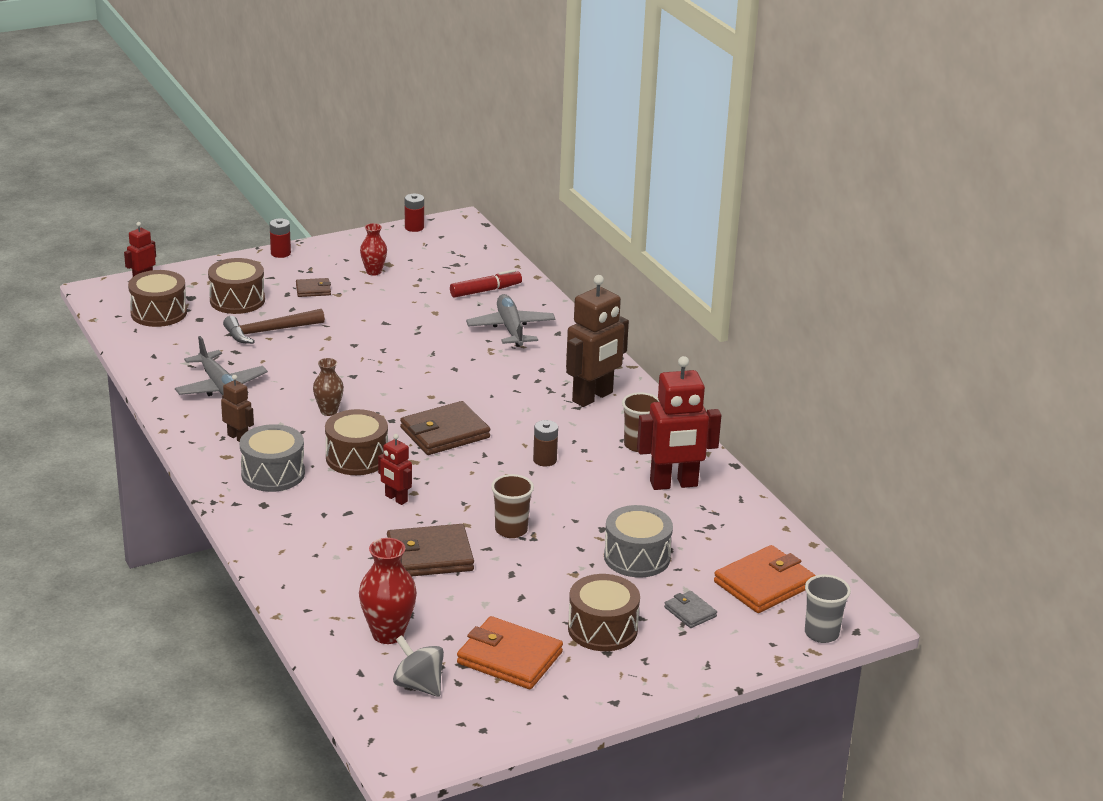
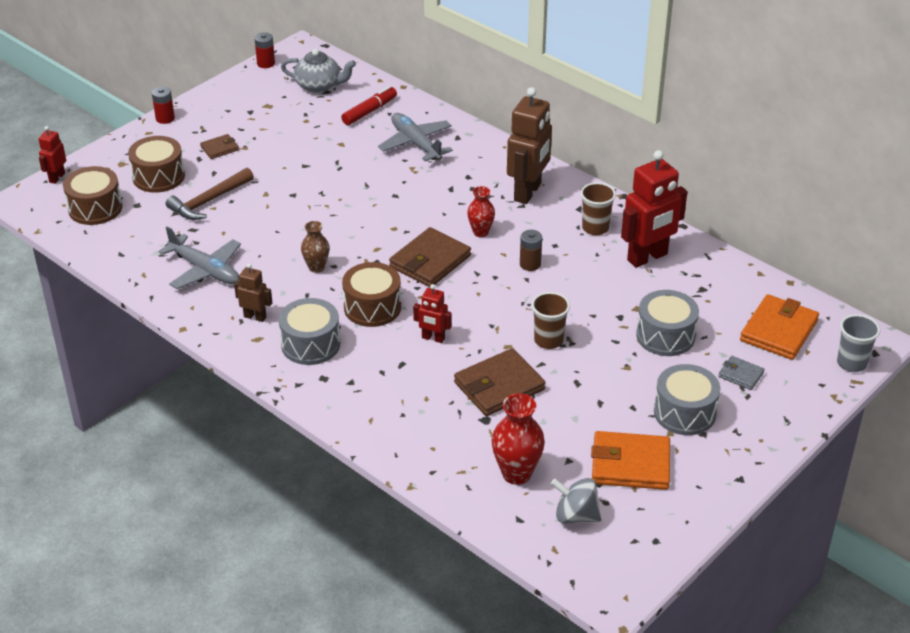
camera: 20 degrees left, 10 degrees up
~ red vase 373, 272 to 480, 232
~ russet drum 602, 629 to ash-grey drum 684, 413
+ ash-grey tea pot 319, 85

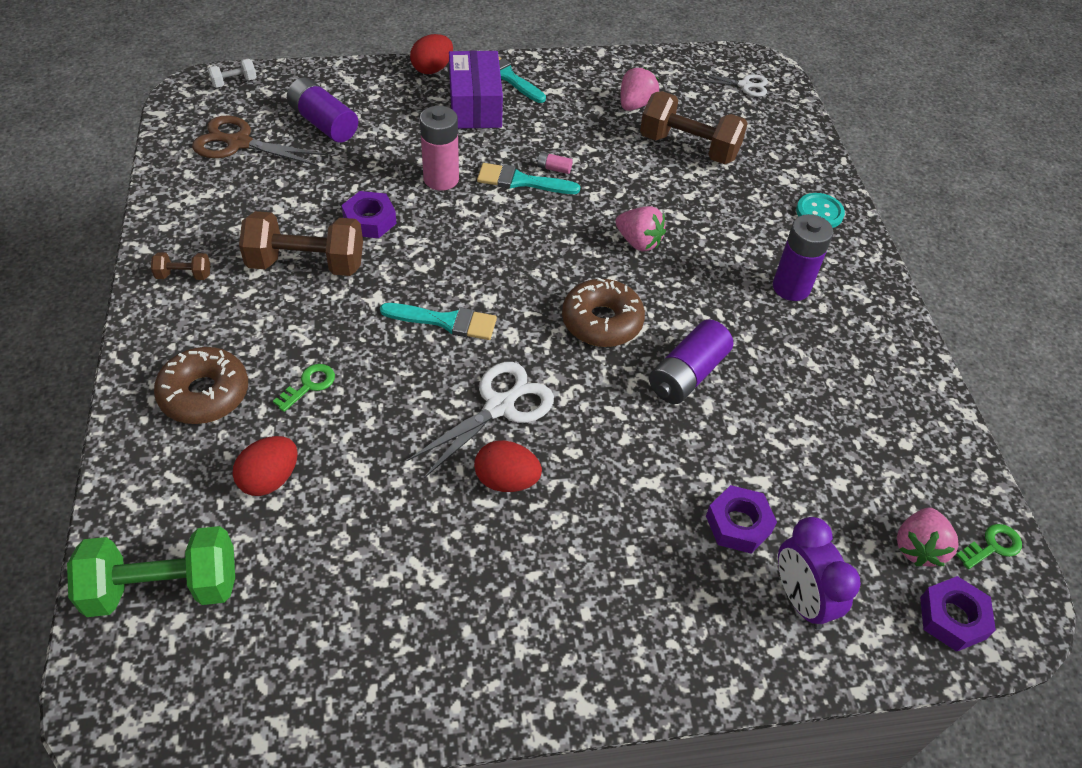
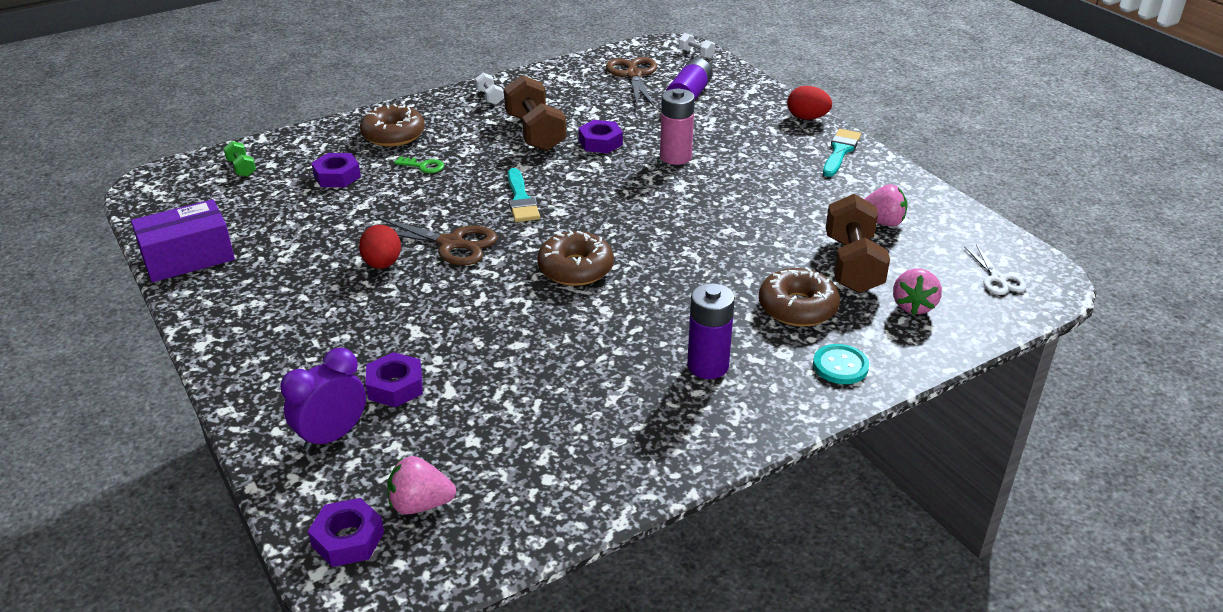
camera: 70 degrees right, 15 degrees down
~ royal purple package 475, 105 to 188, 257
- rose-pink battery 554, 168
- aqua paintbrush 521, 181
~ rose-pink toy strawberry 638, 242 to 913, 306
~ russet dumbbell 184, 275 to white dumbbell 490, 97
- royal purple battery 687, 374
~ white shears 499, 407 to russet shears 451, 244
~ red toy egg 270, 479 to royal purple hex nut 337, 176
- emerald latchkey 993, 546
~ emerald dumbbell 164, 587 = 241, 168 x0.46
+ russet glazed donut 797, 307

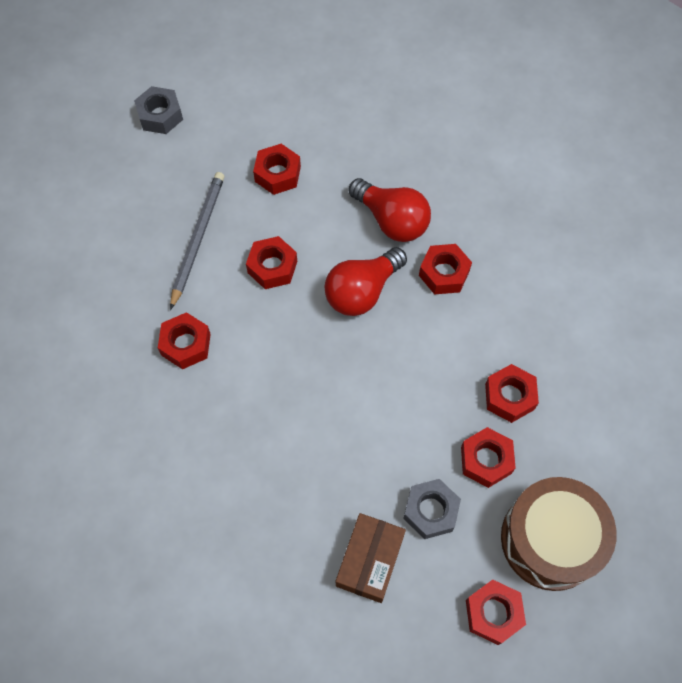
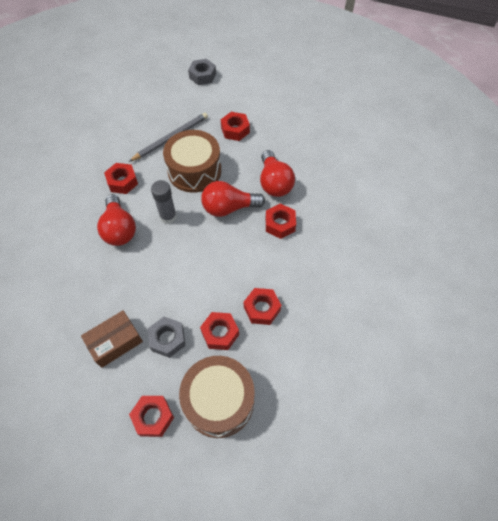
camera: 35 degrees right, 5 degrees down
~ red hex nut 272, 267 to russet drum 194, 171
+ ash-grey stick of glue 168, 217
+ red light bulb 119, 229

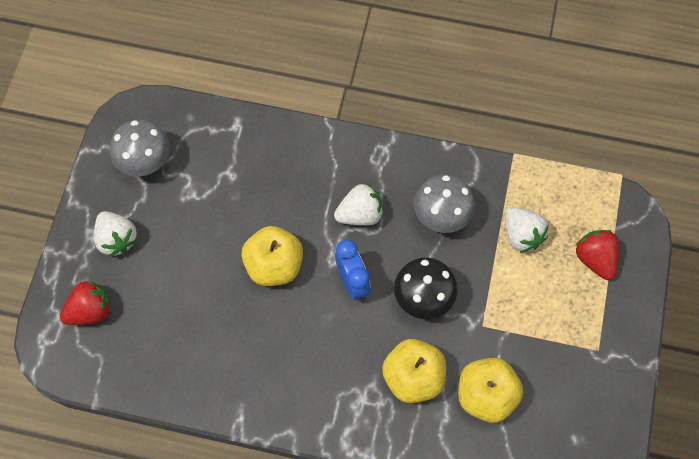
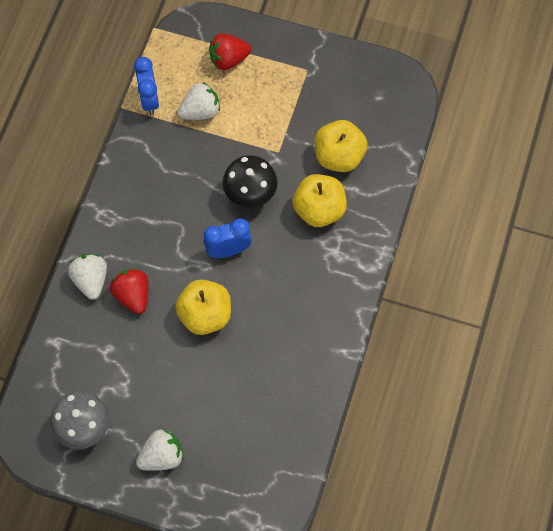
camera: 85 degrees left, 0 degrees up
- ash-grey mushroom 441, 217
~ white toy strawberry 360, 214 to 91, 280
~ red toy strawberry 90, 311 to 133, 295
+ royal blue alarm clock 149, 100

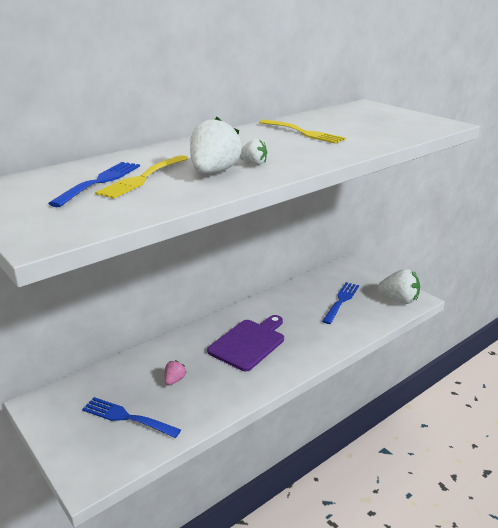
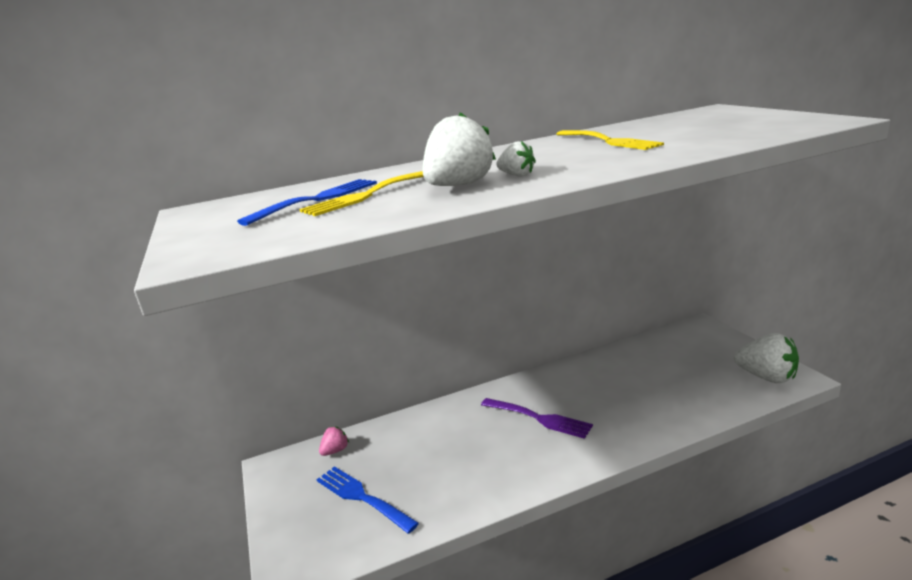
camera: 20 degrees right, 5 degrees down
- royal blue table fork 341, 301
~ royal purple chopping board 248, 343 to royal purple table fork 539, 418
~ rose-pink toy strawberry 174, 380 to 335, 450

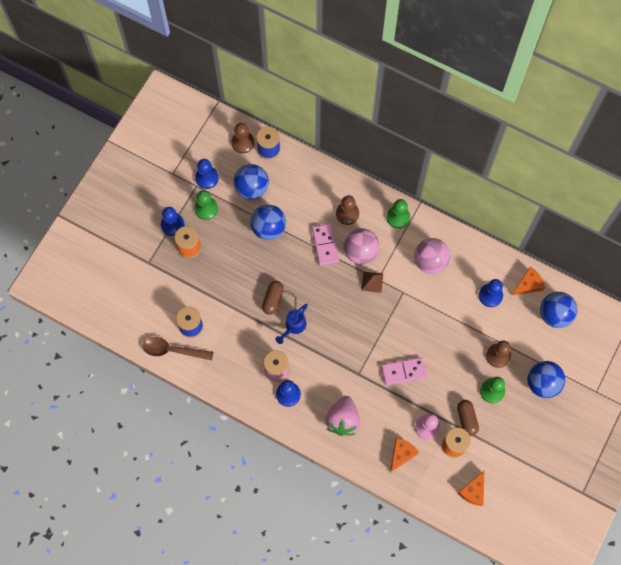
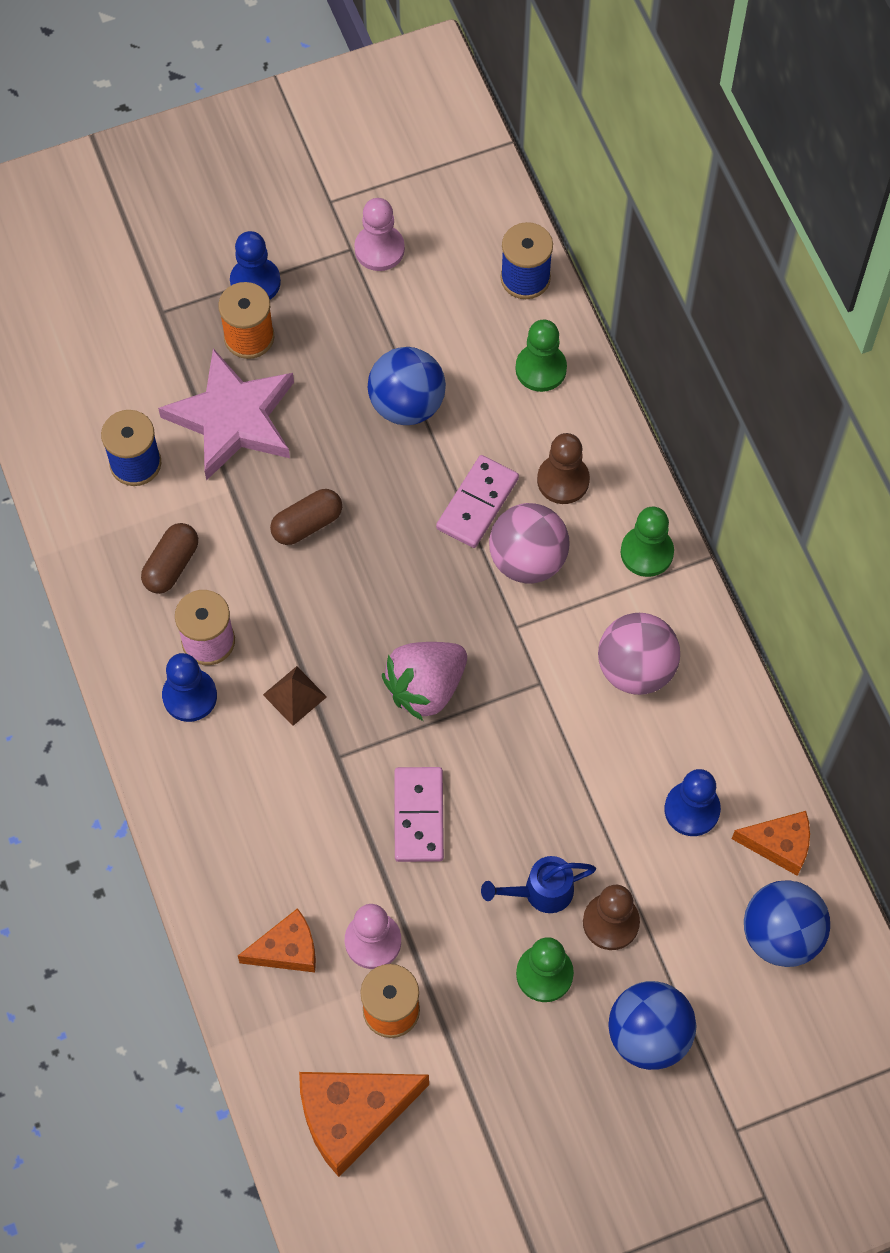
camera: 40 degrees right, 5 degrees down
- russet game pawn 243, 143
~ royal blue game pawn 207, 178 to rose-pink game pawn 379, 249
- royal blue sphere 252, 188
~ emerald game pawn 206, 208 to 541, 369
~ russet solid pyramid 372, 282 to 294, 695
~ royal blue watering pot 293, 326 to 541, 892
- russet spoon 173, 350
~ rose-pink domino 403, 372 = 418, 816 60 degrees clockwise
~ rose-pink toy strawberry 343, 420 to 426, 687
~ russet pill shape 466, 419 to 171, 565
~ bright orange piece of cheese 473, 491 = 352, 1116 x1.64
+ rose-pink five-pointed star 232, 419

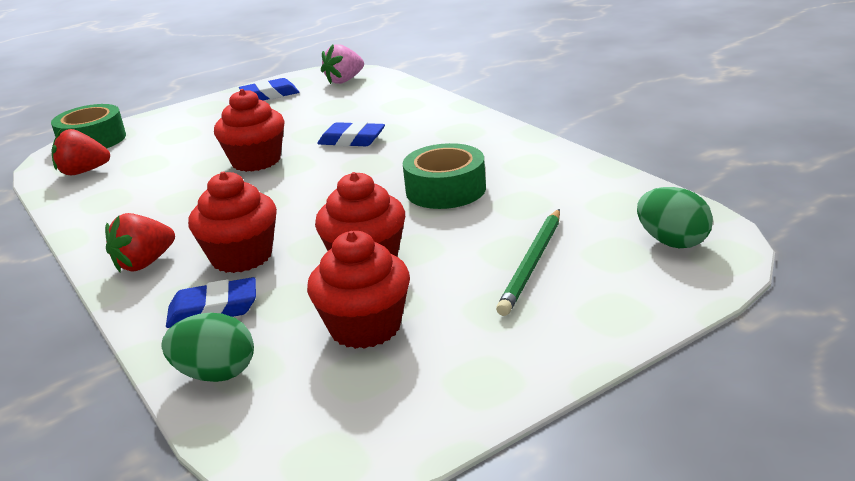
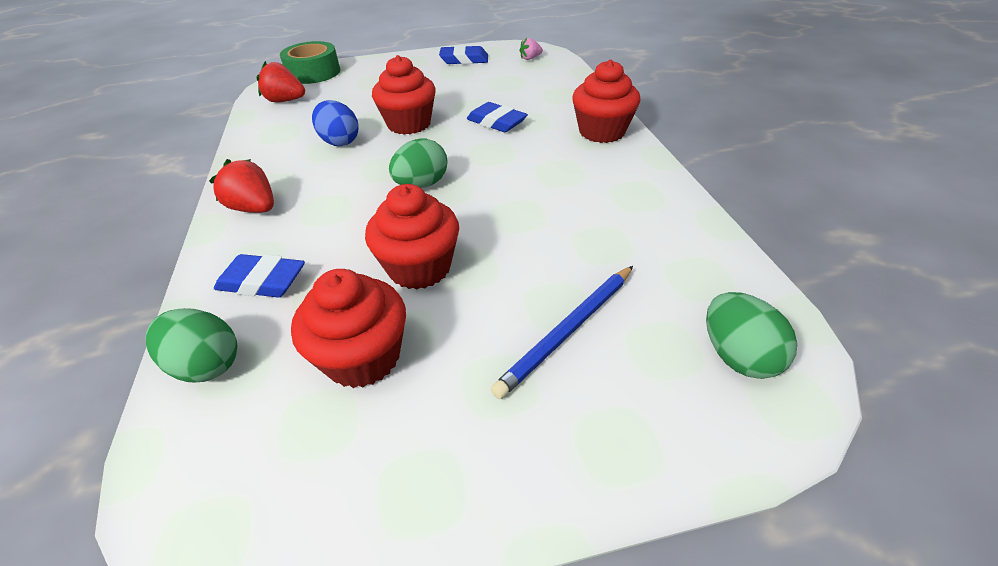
camera: 20 degrees right, 15 degrees up
~ rose-pink toy strawberry 344, 80 = 530, 58 x0.59
- emerald sticky tape 445, 190
~ red muffin 242, 257 to 602, 132
~ emerald wooden pencil 532, 264 to royal blue wooden pencil 568, 331
~ red toy strawberry 145, 263 = 254, 208 60 degrees clockwise
+ royal blue toy egg 340, 141
+ emerald toy egg 422, 184

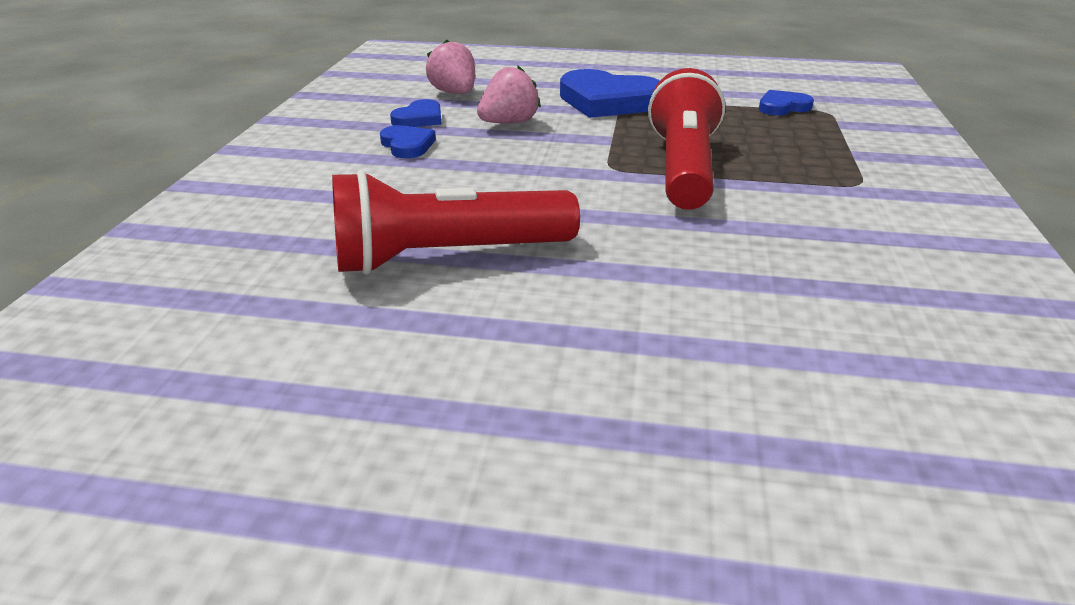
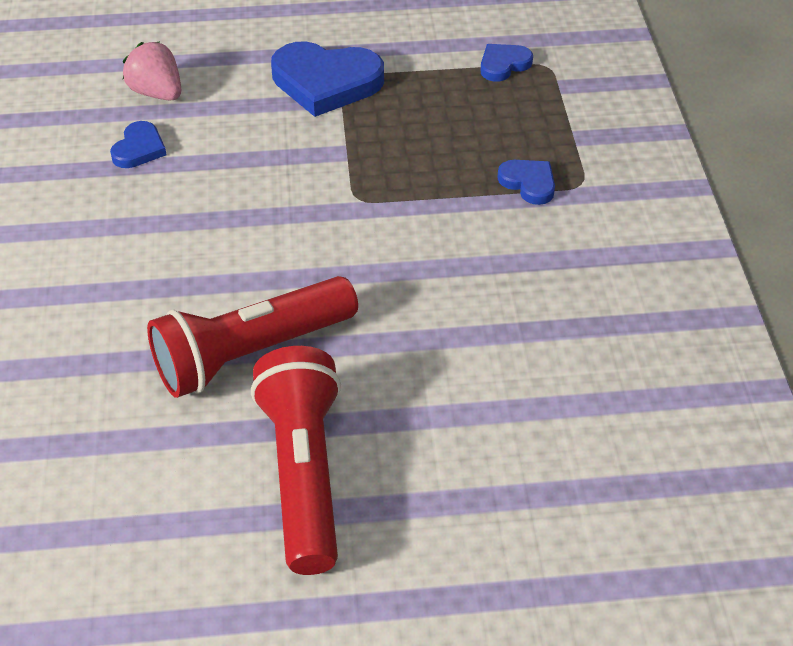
camera: 15 degrees left, 15 degrees up
- rose-pink toy strawberry 509, 123
~ red torch 683, 168 to 304, 473
~ royal blue heart shape 407, 145 to 528, 183

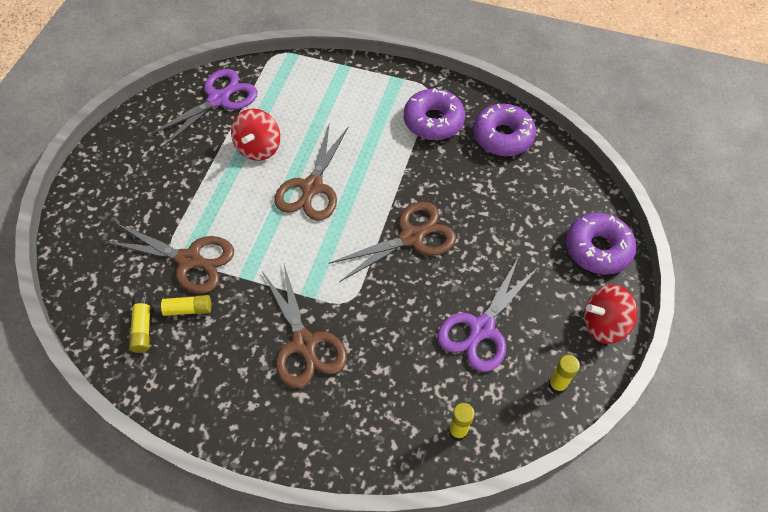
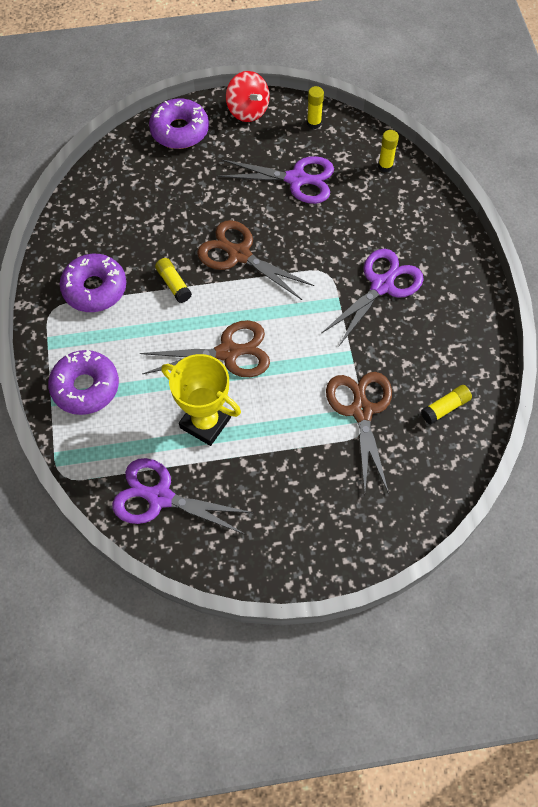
camera: 115 degrees left, 5 degrees up
~ royal purple glazed donut 502, 136 to 85, 387
~ red whirligig 258, 148 to yellow trophy 205, 422
~ russet shears 304, 344 to royal purple shears 382, 285
~ yellow stick of glue 185, 310 to 173, 284

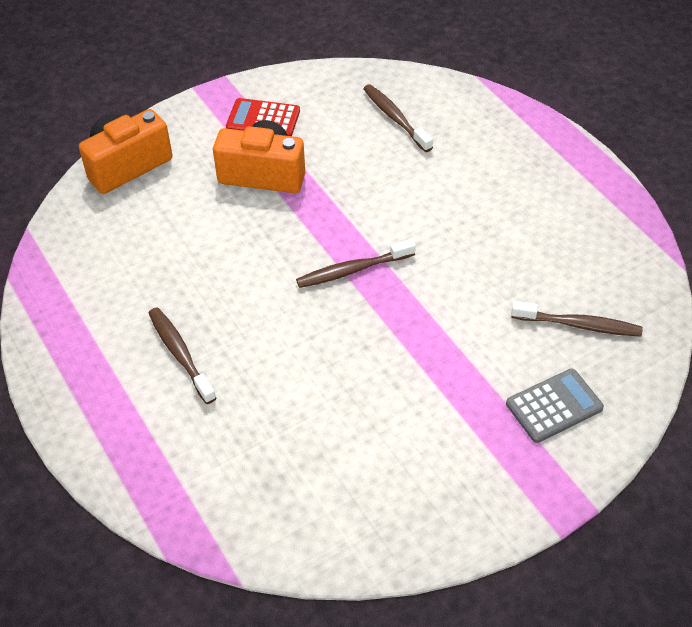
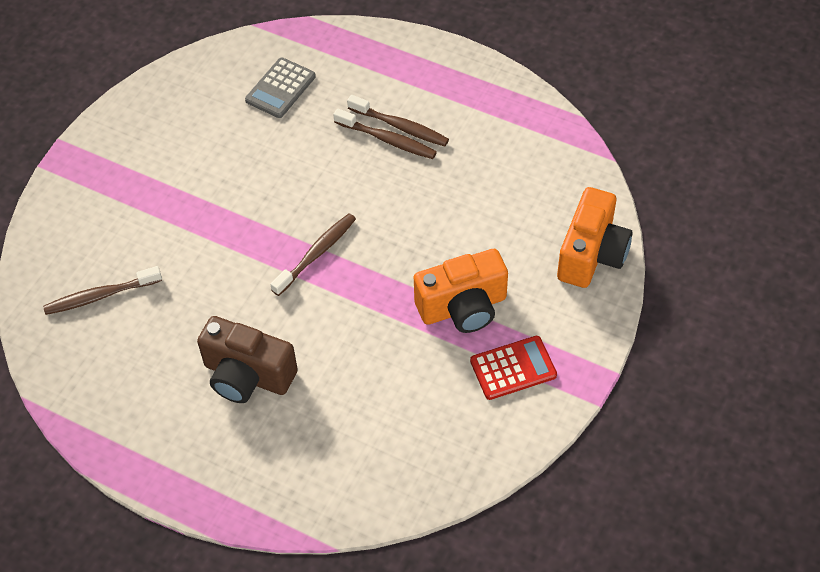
camera: 150 degrees right, 5 degrees up
~ russet dental brush 395, 118 to 388, 140
~ ash-grey calculator 554, 406 to 280, 88
+ russet photo camera 247, 375

